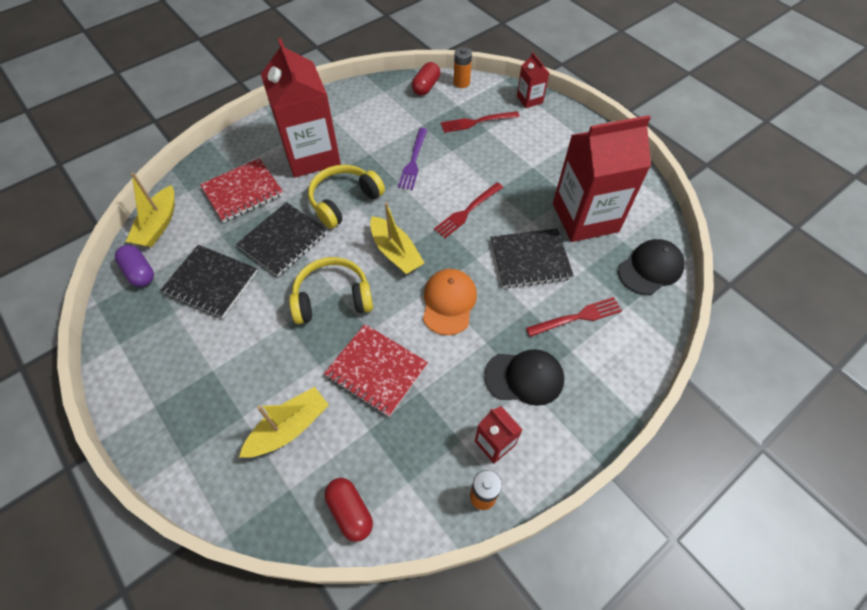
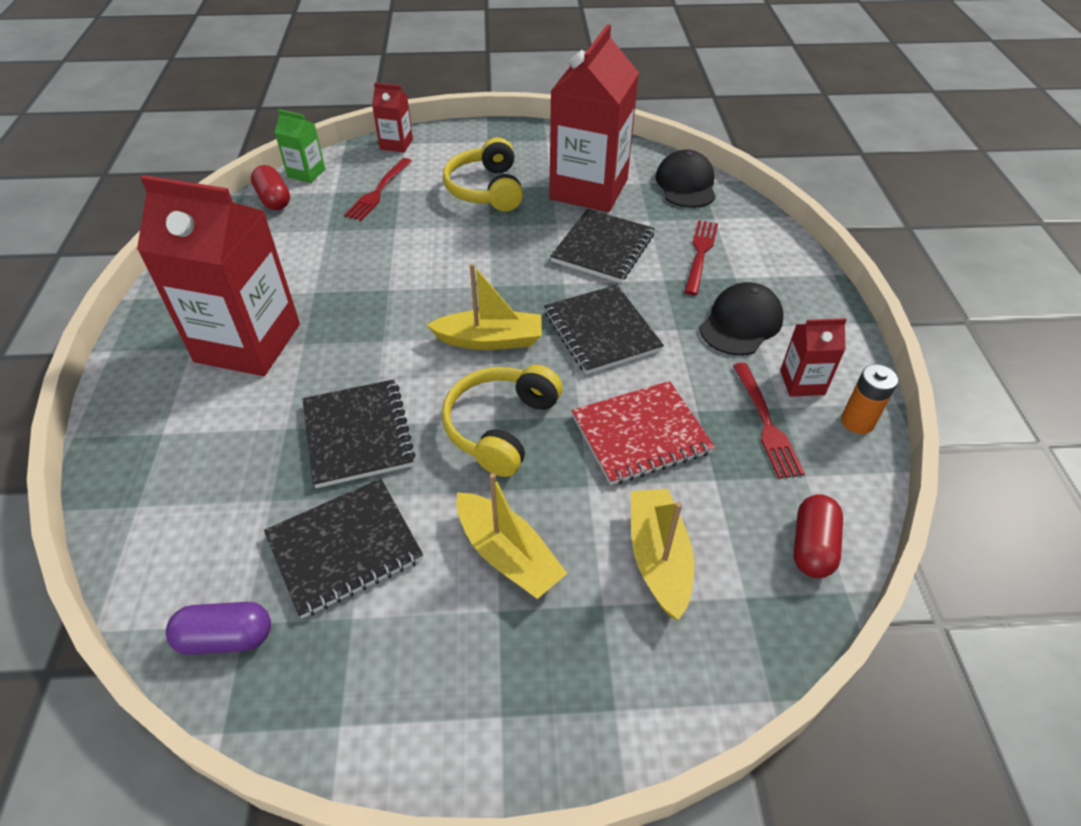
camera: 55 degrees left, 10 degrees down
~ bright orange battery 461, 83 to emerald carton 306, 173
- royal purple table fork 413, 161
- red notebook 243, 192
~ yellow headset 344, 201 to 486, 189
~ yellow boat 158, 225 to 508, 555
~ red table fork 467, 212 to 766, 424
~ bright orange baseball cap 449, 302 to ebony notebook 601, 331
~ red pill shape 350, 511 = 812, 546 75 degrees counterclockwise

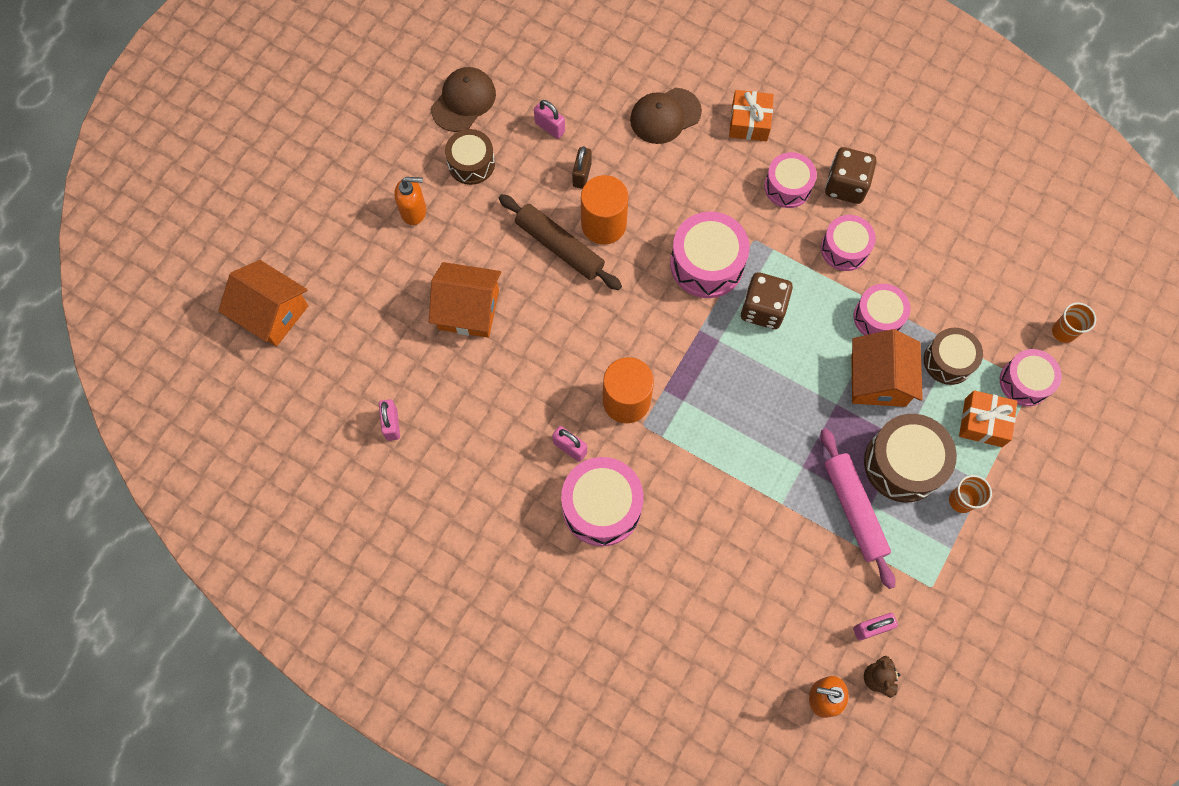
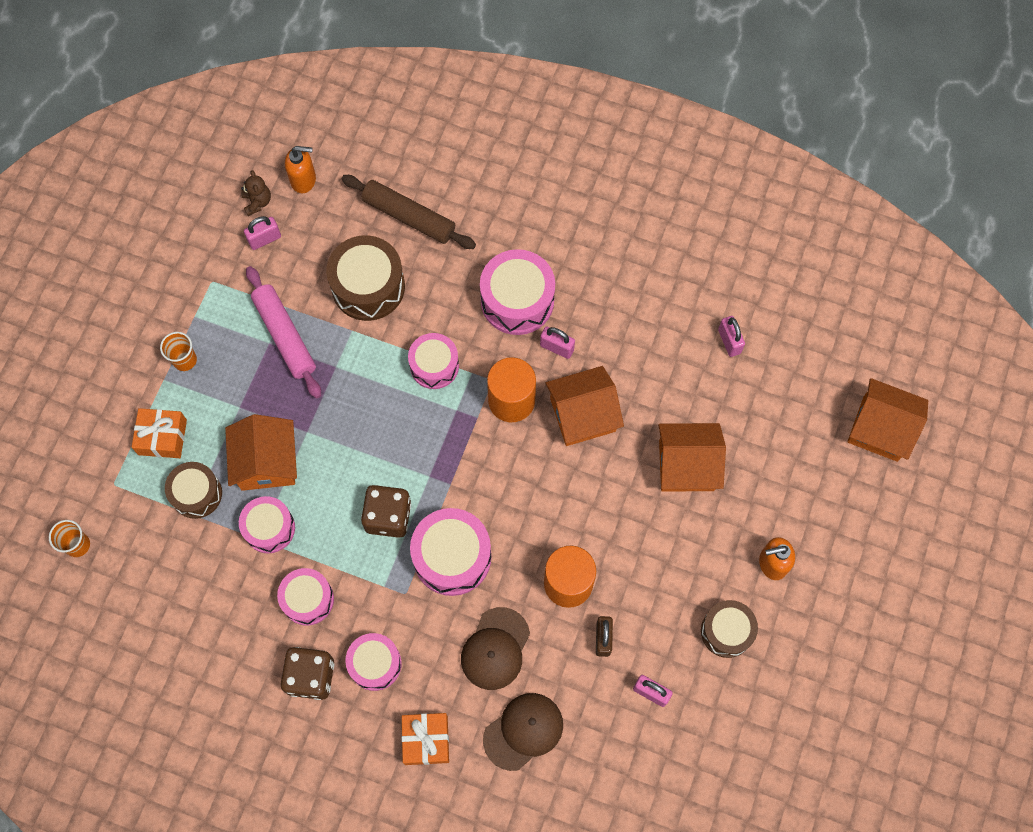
camera: 170 degrees right, 0 degrees up
~ russet baseball cap 463, 101 to 495, 649
~ russet pastry roller 559, 247 to 409, 217
~ rose-pink drum 1024, 382 to 434, 366
~ russet drum 903, 464 to 368, 286
+ bright orange house 583, 415

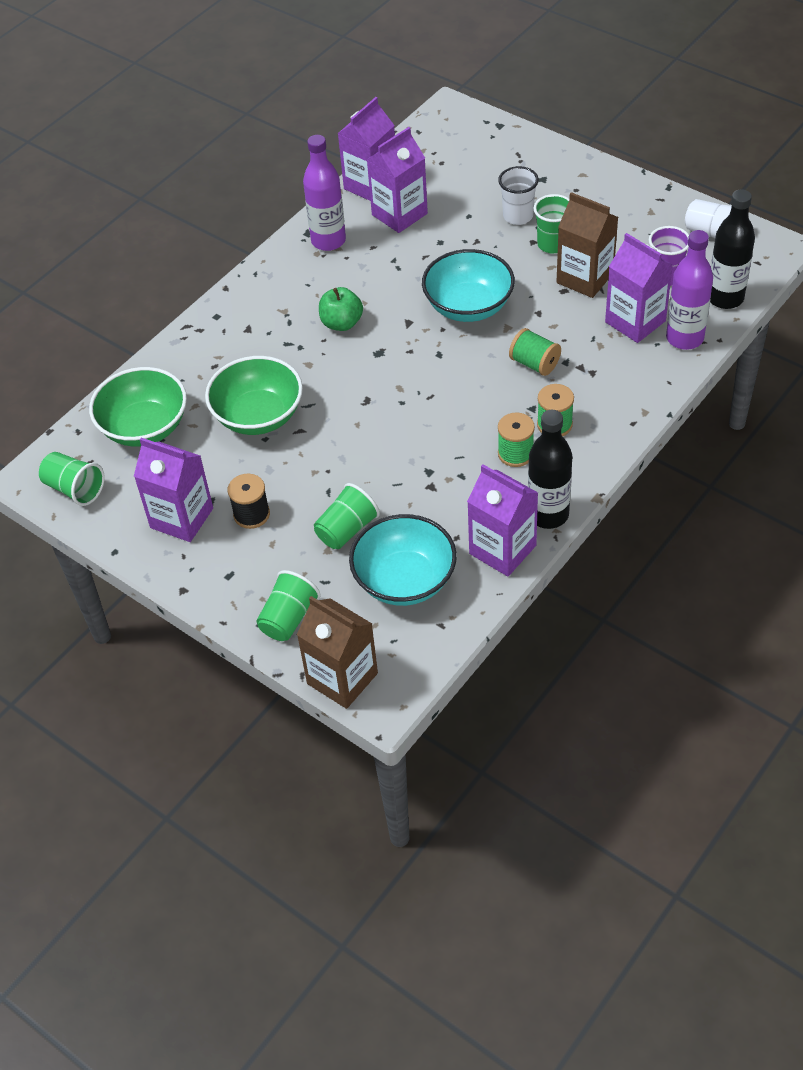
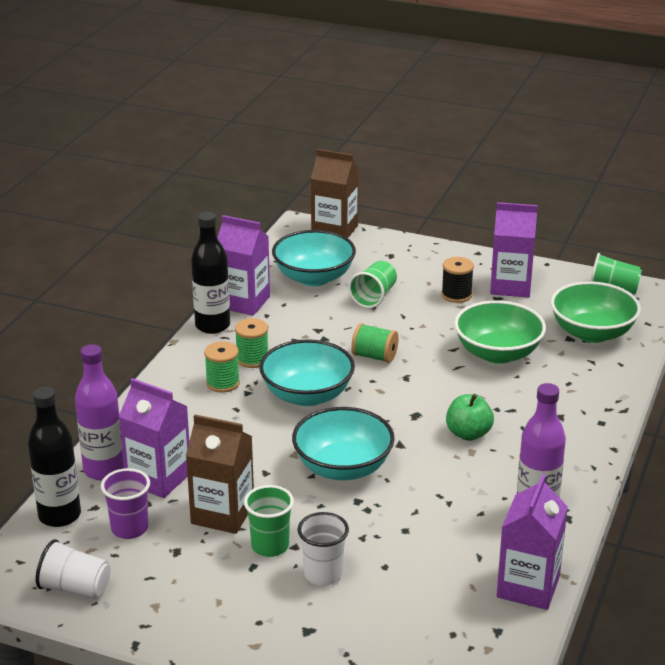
camera: 160 degrees right, 20 degrees down
- royal purple carton 399, 214
~ emerald reel of thread 534, 363 to 374, 356
- emerald beaker 289, 618
+ aqua deep dish 307, 395

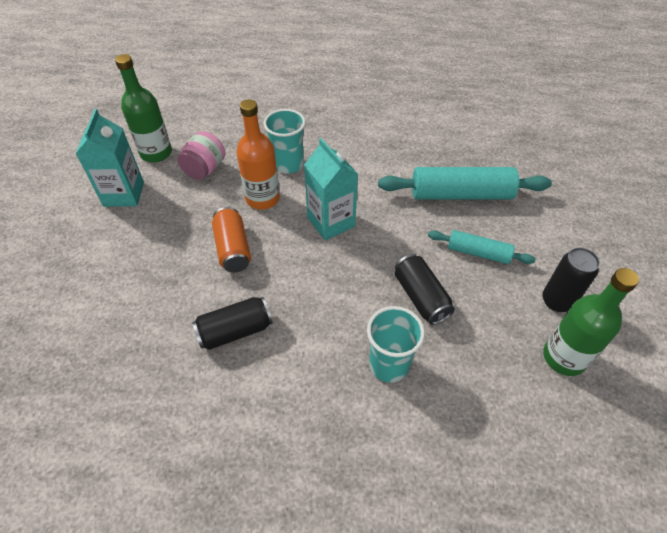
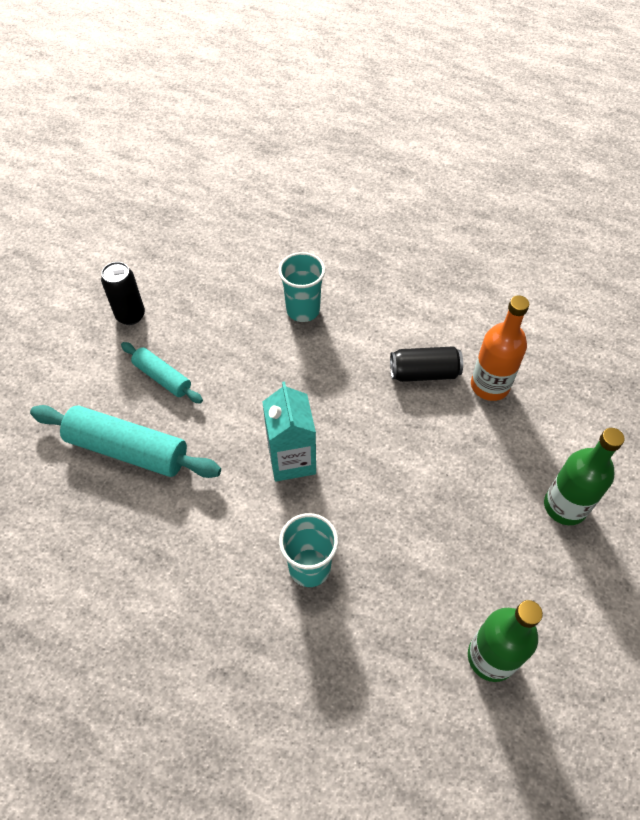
camera: 160 degrees left, 5 degrees up
~ bright orange drink bottle 262, 198 to 490, 385
- aqua carton 124, 194
- rose-pink jam jar 205, 169
- bright orange soda can 233, 249
- ebony soda can 421, 297
~ emerald drink bottle 564, 357 to 565, 506

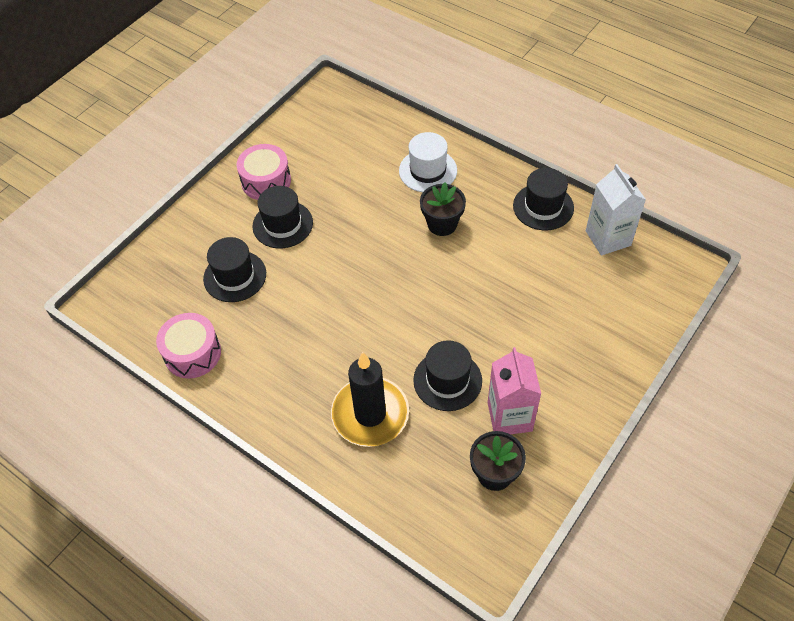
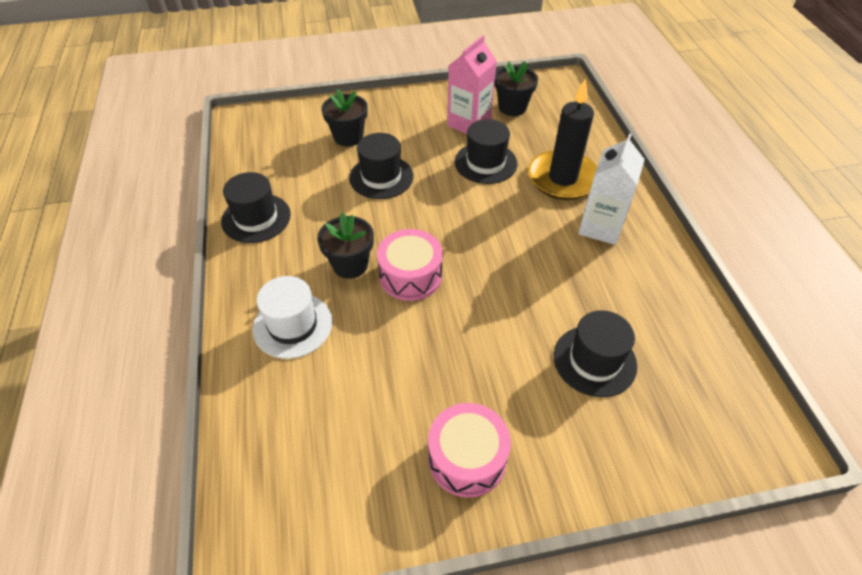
camera: 140 degrees left, 5 degrees down
~ white carton 608, 238 to 600, 227
~ ebony tall hat 282, 224 to 381, 177
~ rose-pink drum 192, 353 to 410, 275
+ ebony potted plant 348, 137

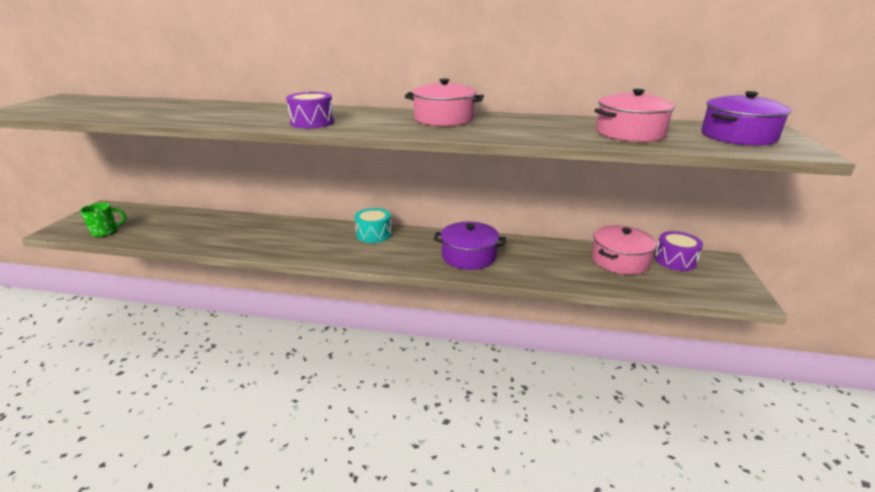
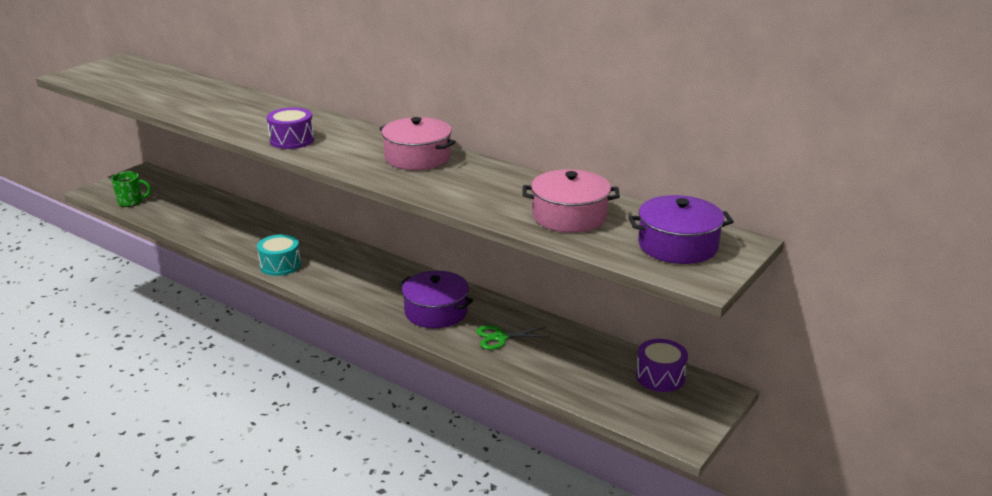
camera: 25 degrees right, 0 degrees up
~ aqua drum 373, 234 to 280, 265
- rose-pink pot 620, 260
+ emerald shears 500, 337

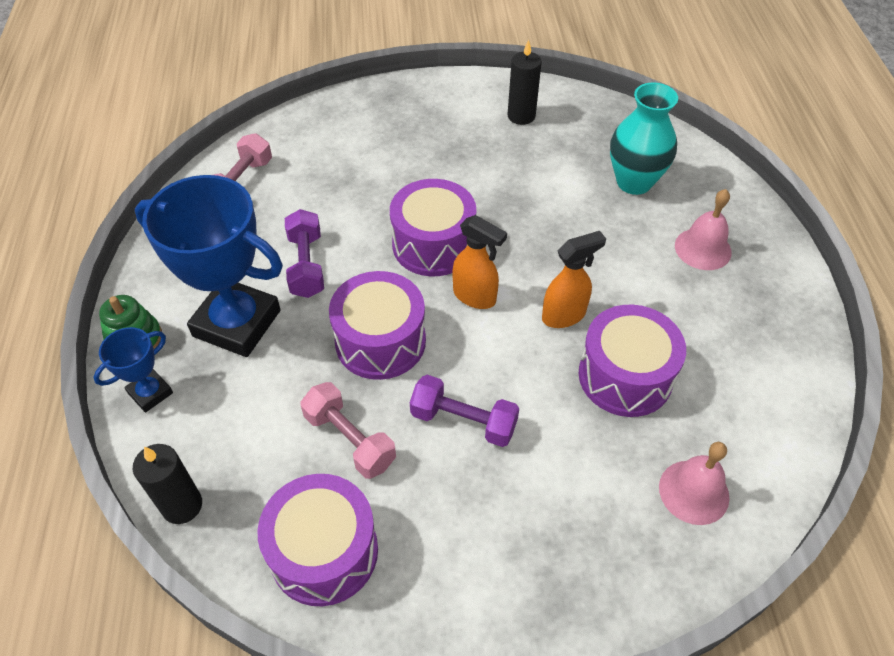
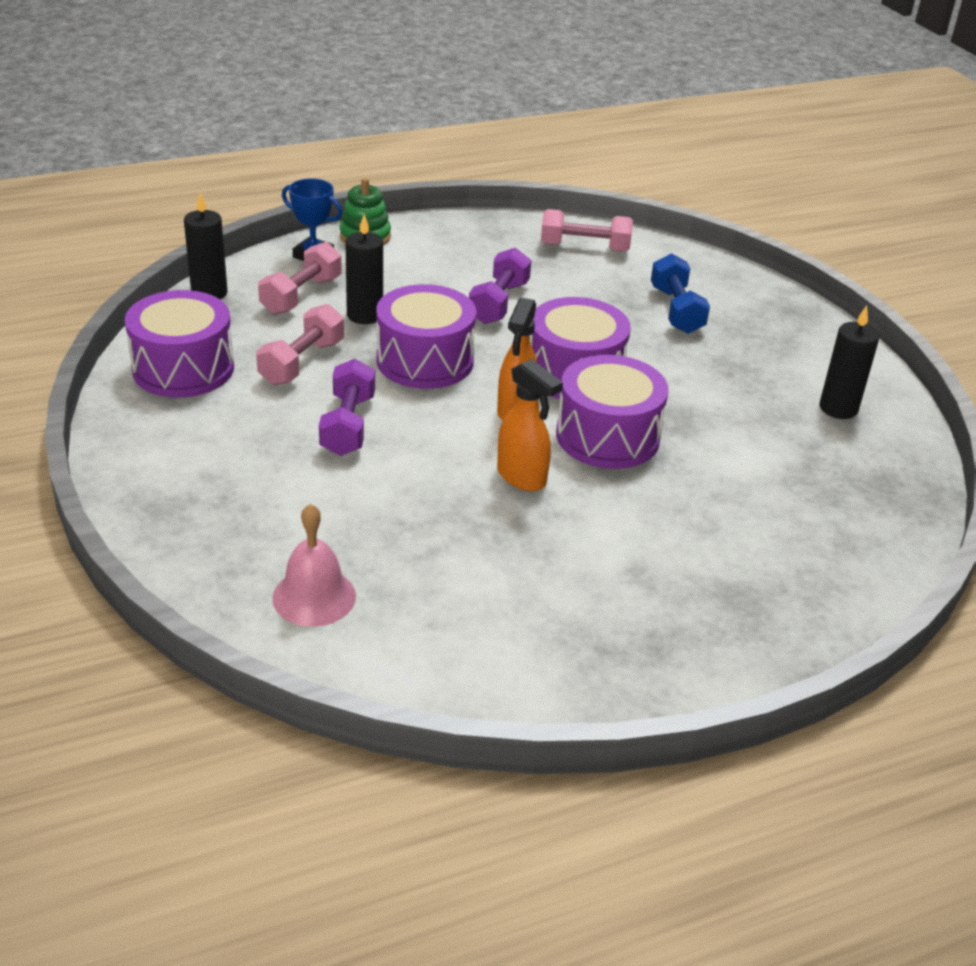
camera: 70 degrees right, 15 degrees down
- aqua vase 634, 182
- royal blue trophy 237, 323
- rose-pink bell 703, 248
~ royal purple dumbbell 307, 265 = 499, 303 45 degrees counterclockwise
~ royal purple drum 625, 376 to 607, 436
+ ebony candle 364, 315
+ rose-pink dumbbell 301, 295
+ royal blue dumbbell 676, 310

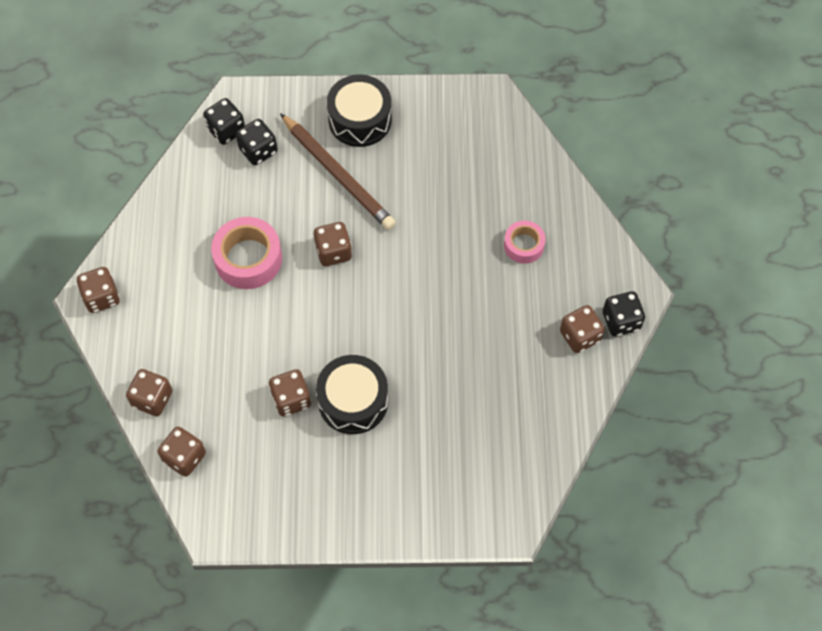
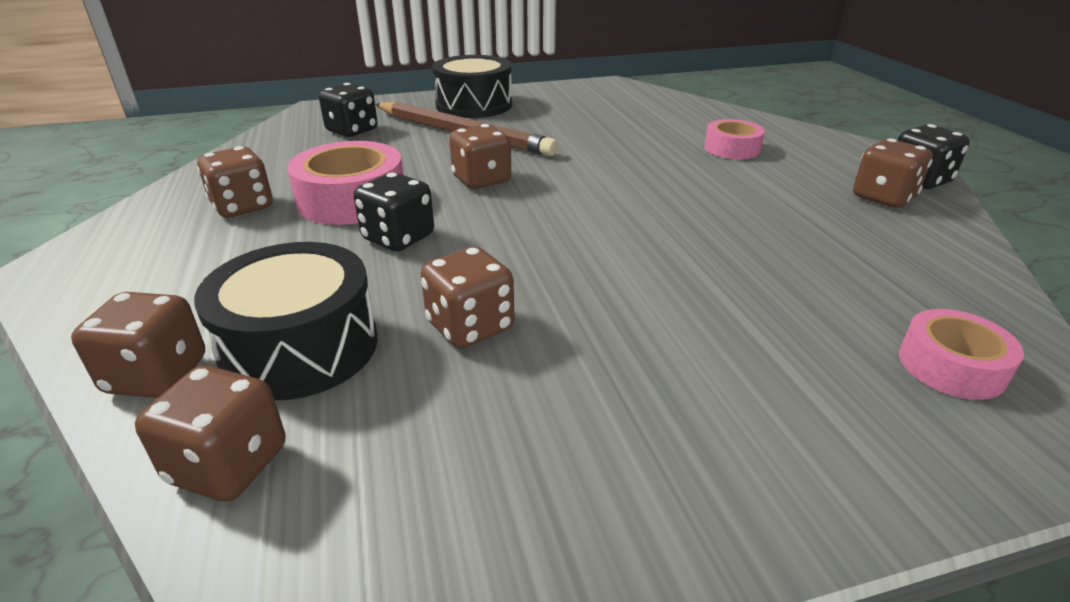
camera: 15 degrees left, 30 degrees down
~ ebony dice 226, 130 to 398, 238
~ russet dice 101, 297 to 242, 207
~ ebony drum 353, 401 to 300, 347
+ rose-pink sticky tape 951, 366

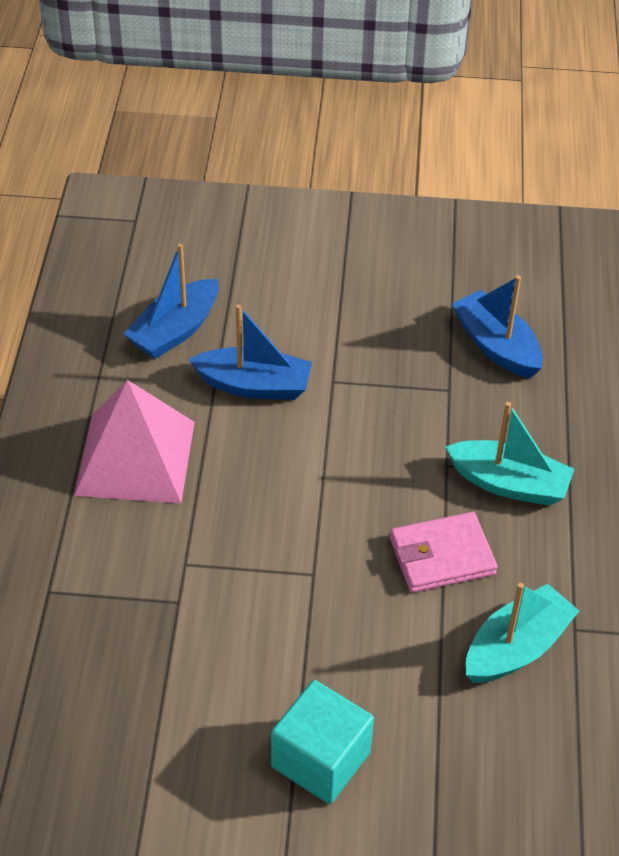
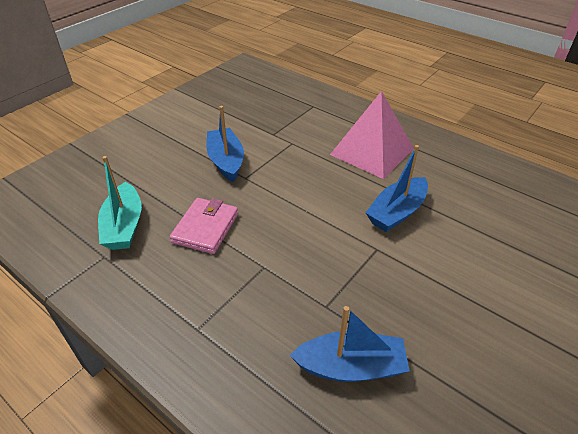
camera: 125 degrees right, 5 degrees down
~ royal blue boat 175, 330 to 226, 161
- aqua boat 509, 483
- aqua cube 321, 759

